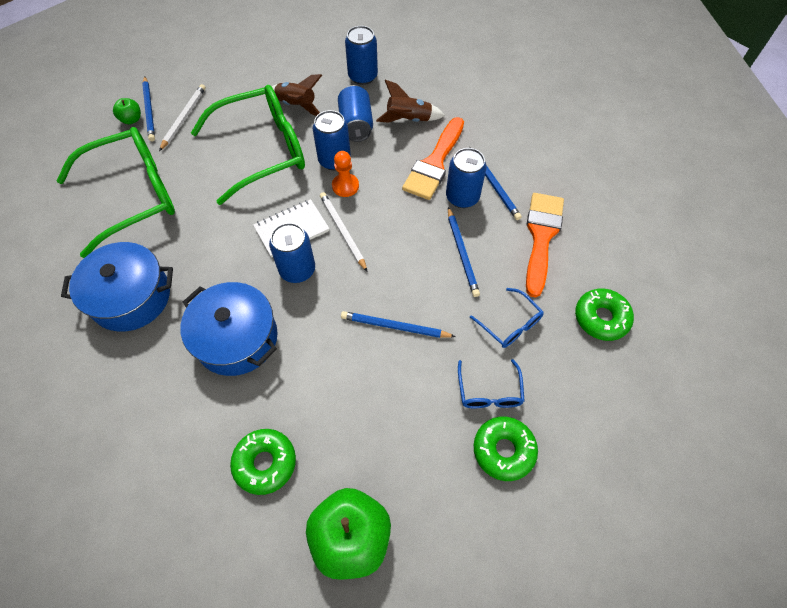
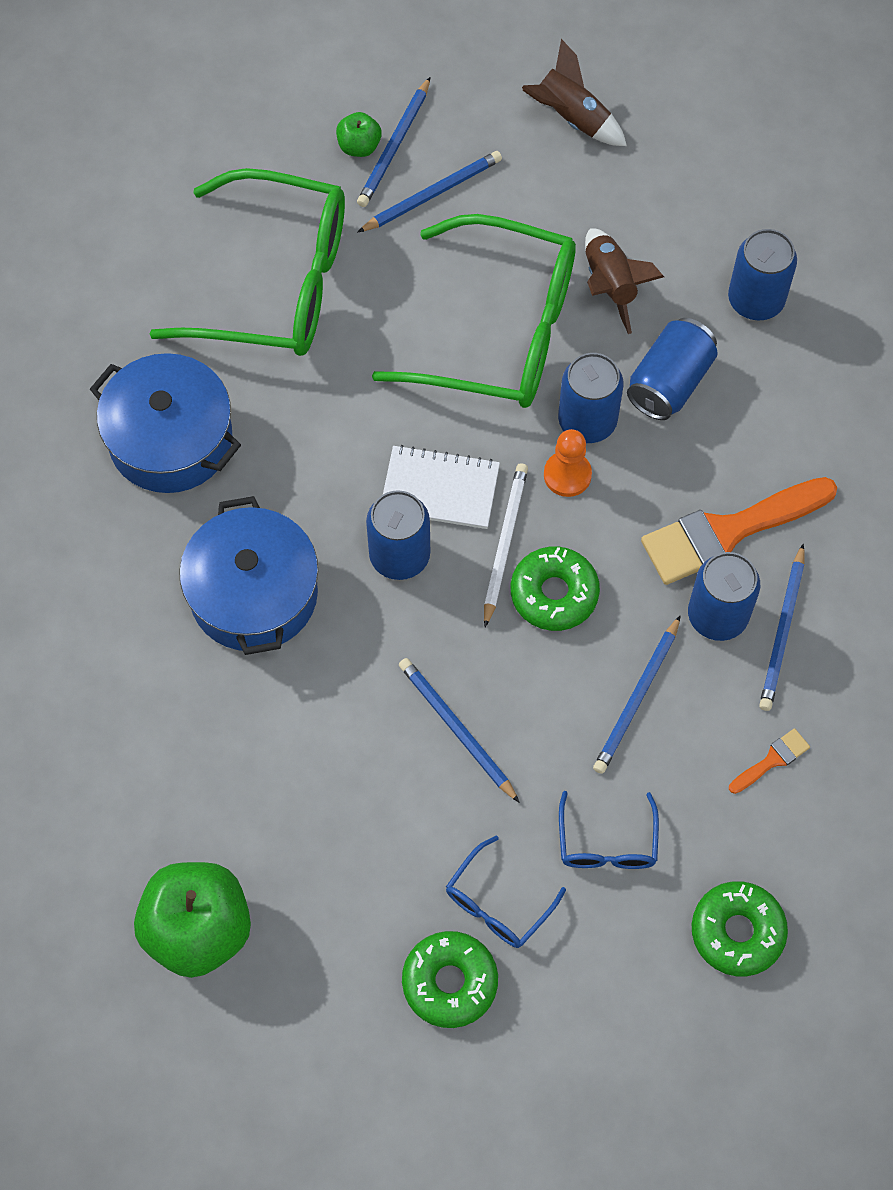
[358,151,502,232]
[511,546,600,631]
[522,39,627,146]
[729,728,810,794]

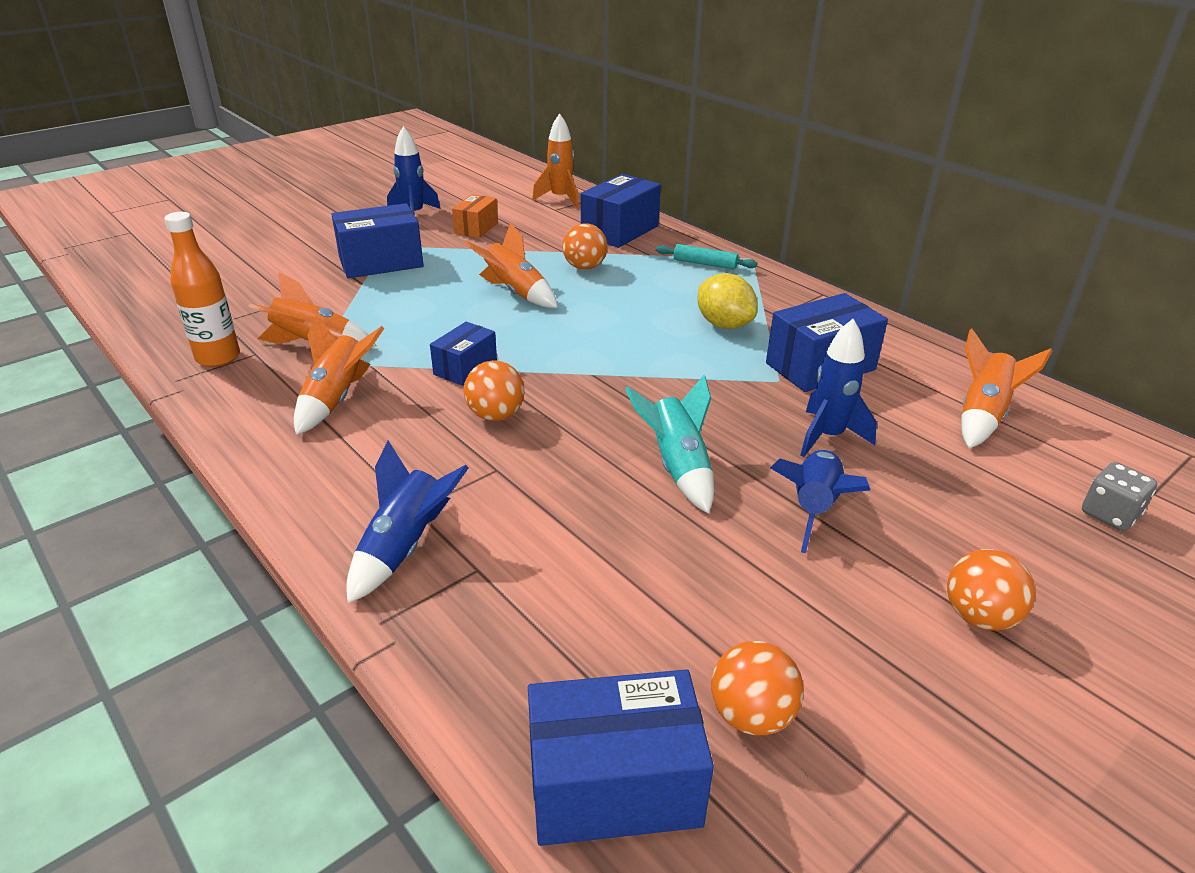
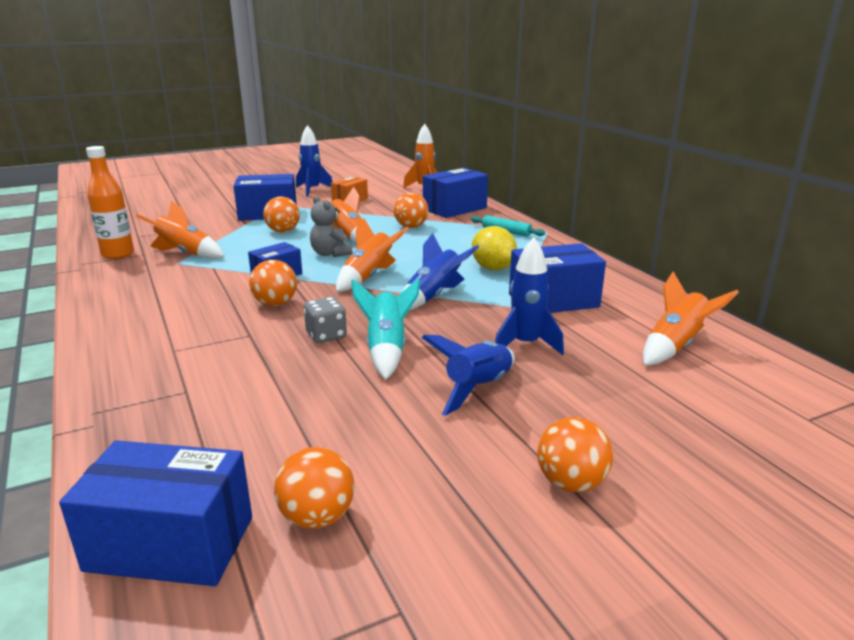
[263,196,300,233]
[304,297,347,343]
[310,196,352,257]
[336,218,409,292]
[402,233,479,310]

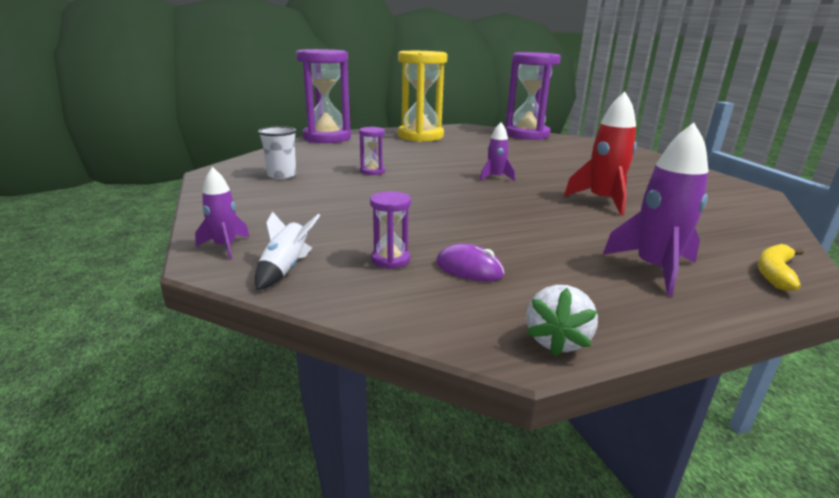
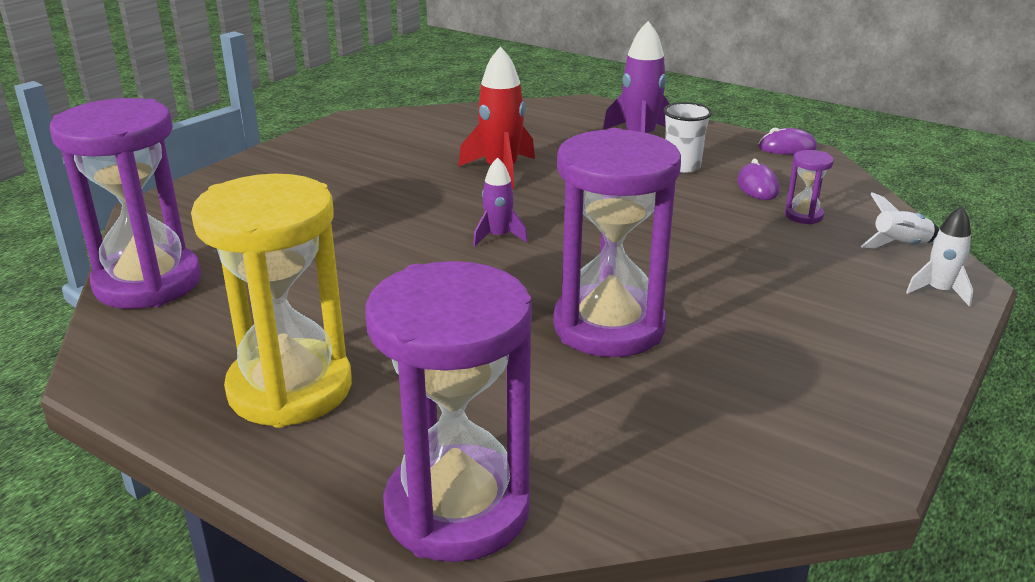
[553,128,681,357]
[663,102,712,173]
[758,128,817,155]
[906,206,973,307]
[758,244,804,291] (first image)

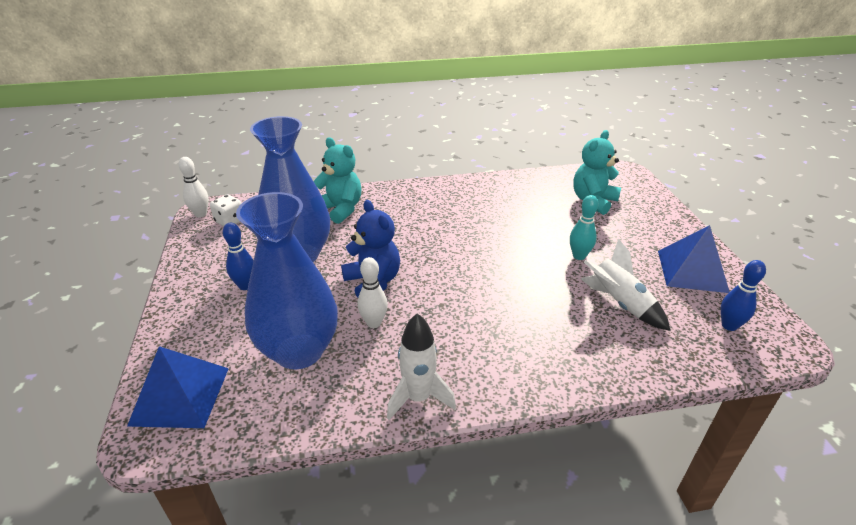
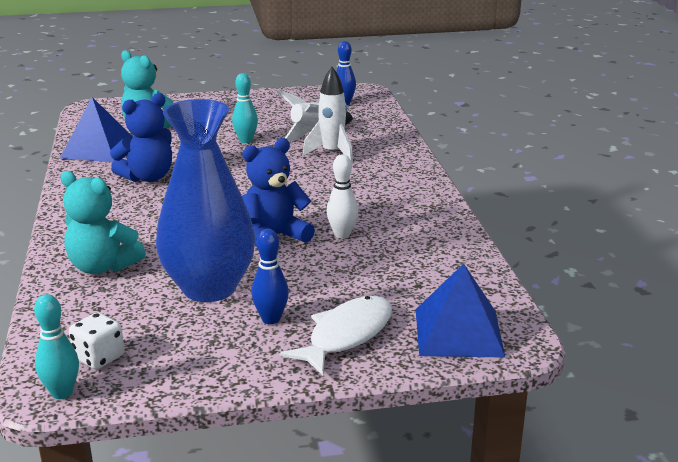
[34,294,79,399]
[60,97,133,162]
[60,171,146,274]
[110,93,172,182]
[280,296,392,376]
[303,67,353,163]
[236,192,338,369] (first image)

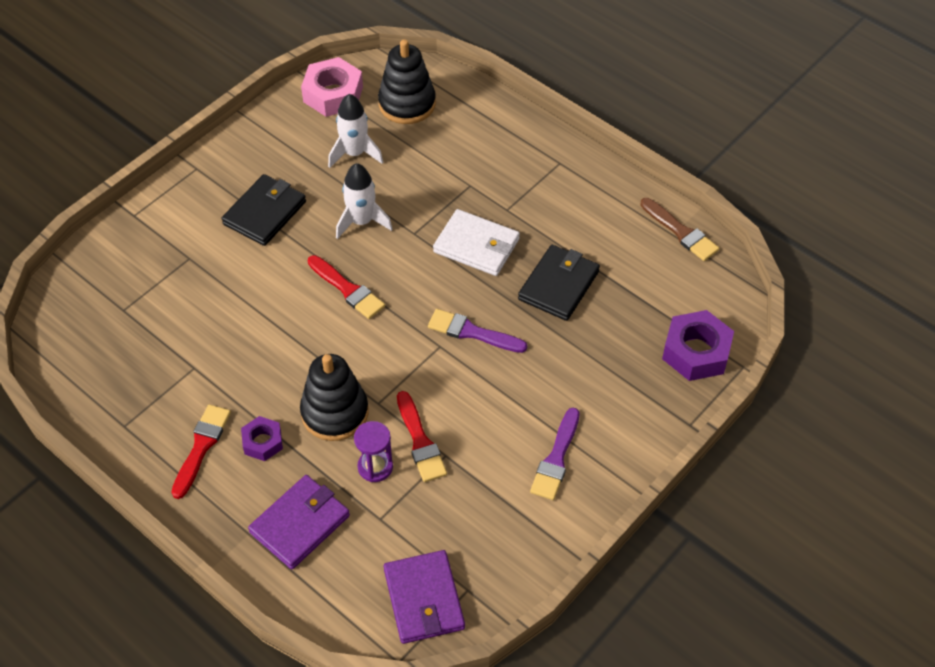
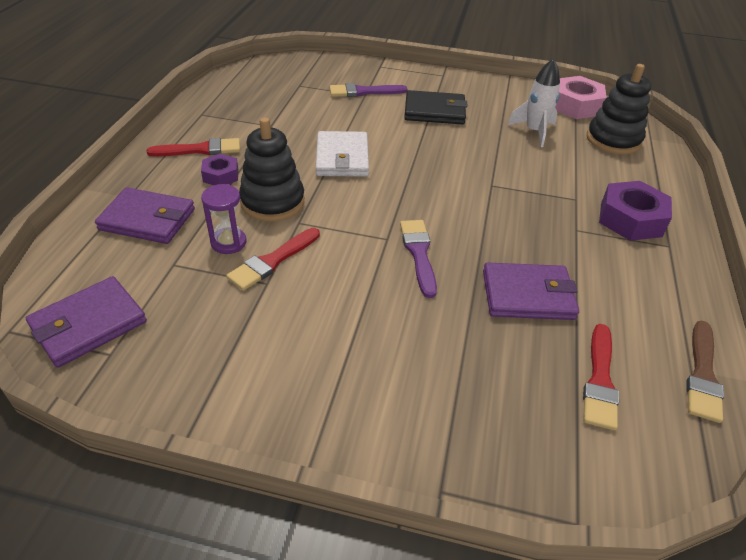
[316,131,369,177]
[330,83,407,97]
[483,262,579,320]
[583,324,619,430]
[599,181,672,241]
[336,163,392,239] (first image)

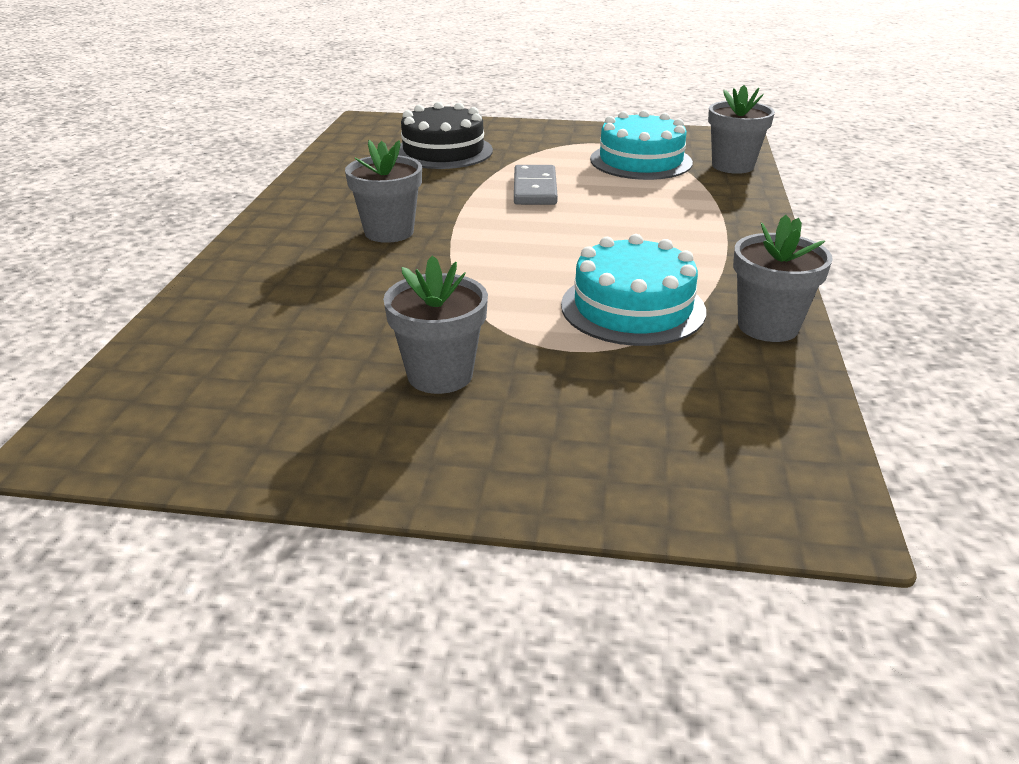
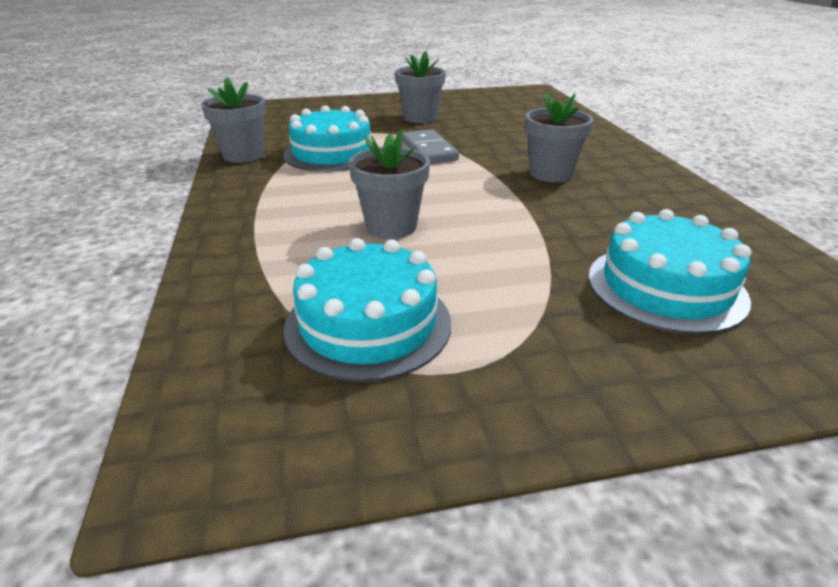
[348,130,430,239]
[403,129,459,164]
[588,209,751,334]

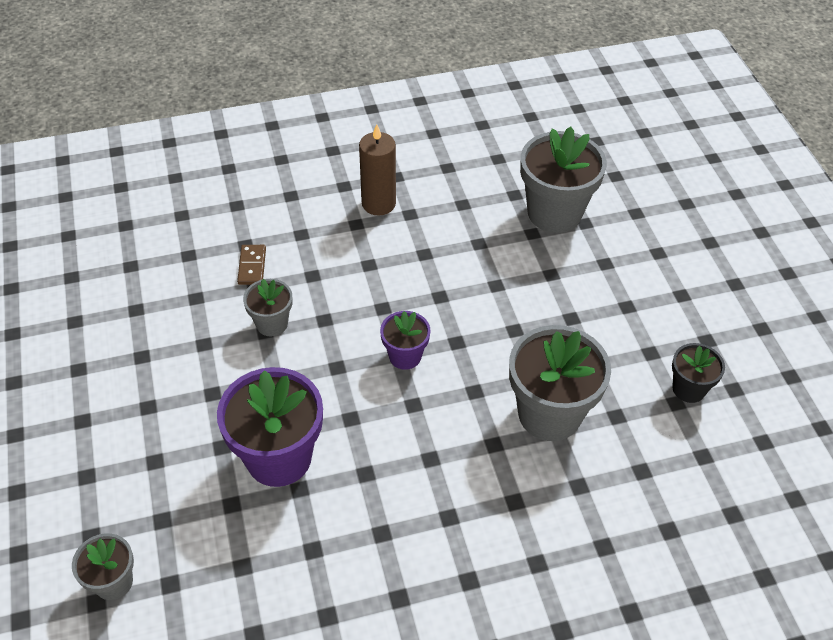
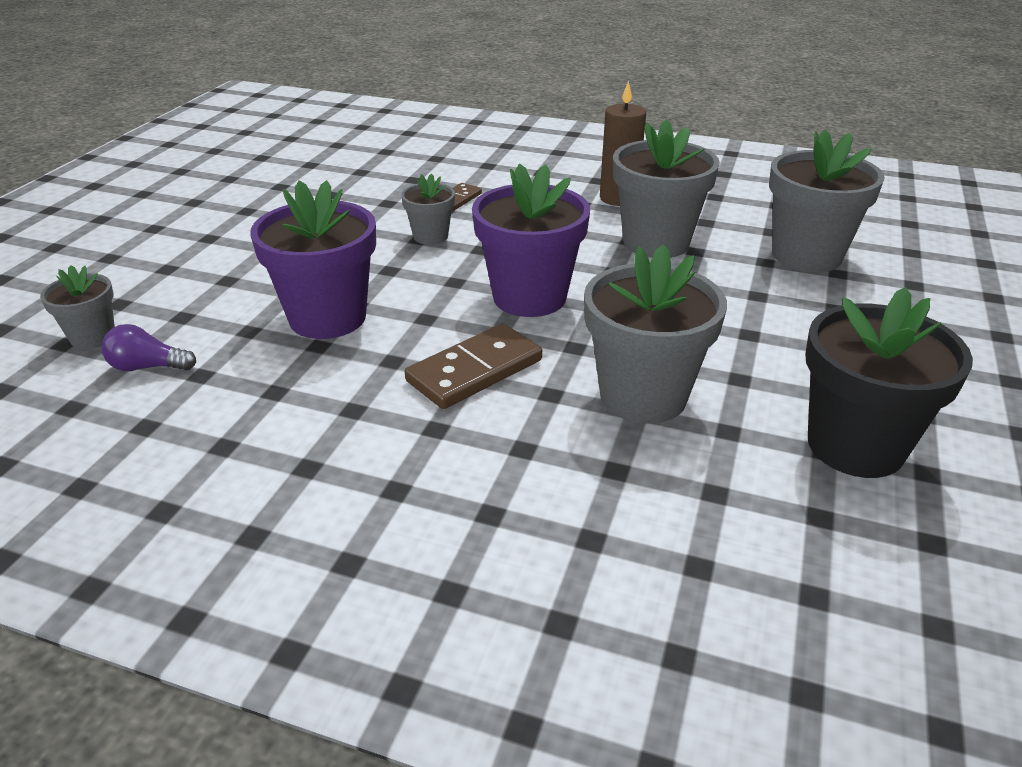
[102,324,196,371]
[405,324,542,409]
[472,164,590,317]
[613,119,720,258]
[805,287,973,478]

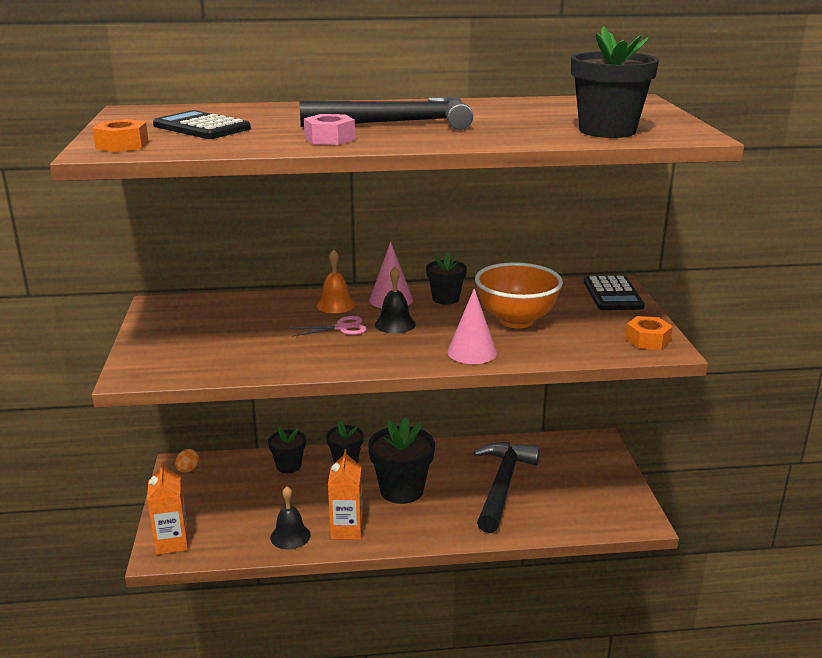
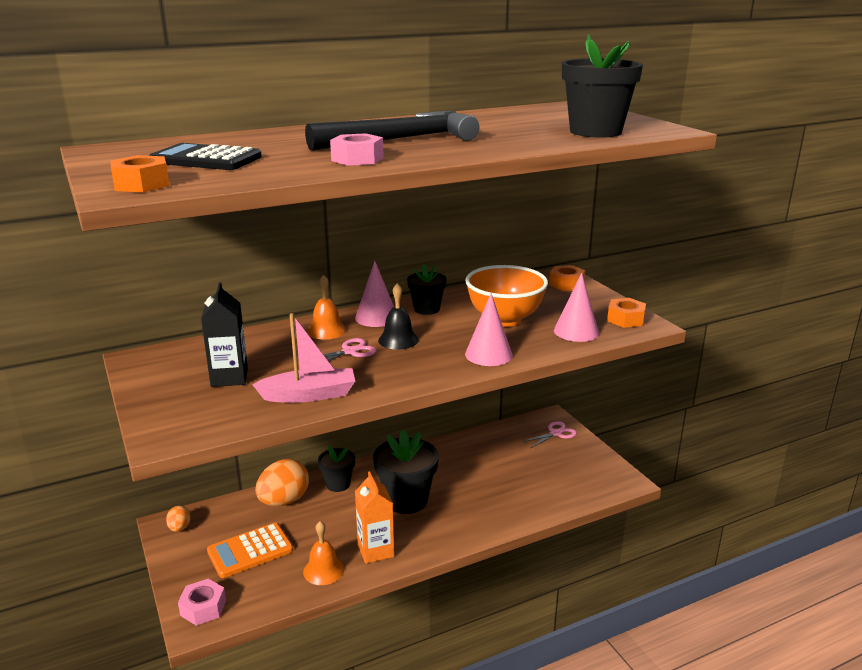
[178,579,226,626]
[201,282,248,387]
[207,523,293,578]
[252,313,355,403]
[255,459,309,506]
[303,521,344,585]
[522,421,577,449]
[549,265,585,291]
[554,273,599,342]
[473,442,540,533] (first image)

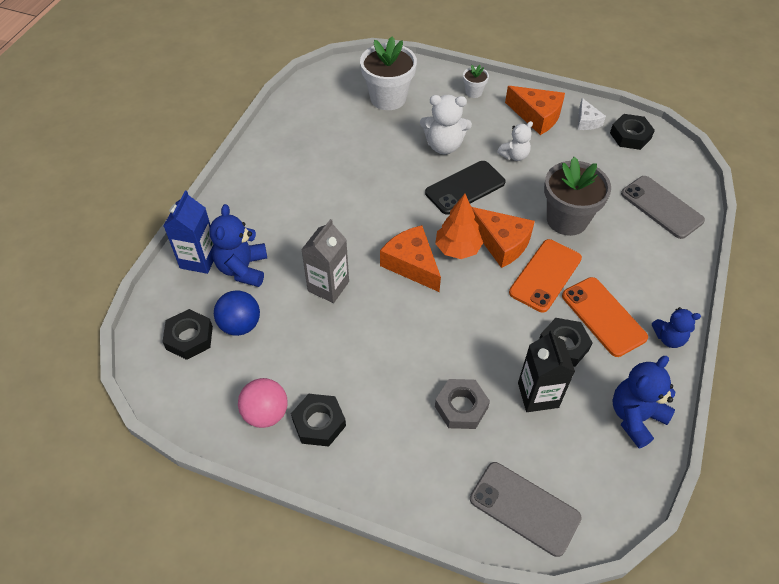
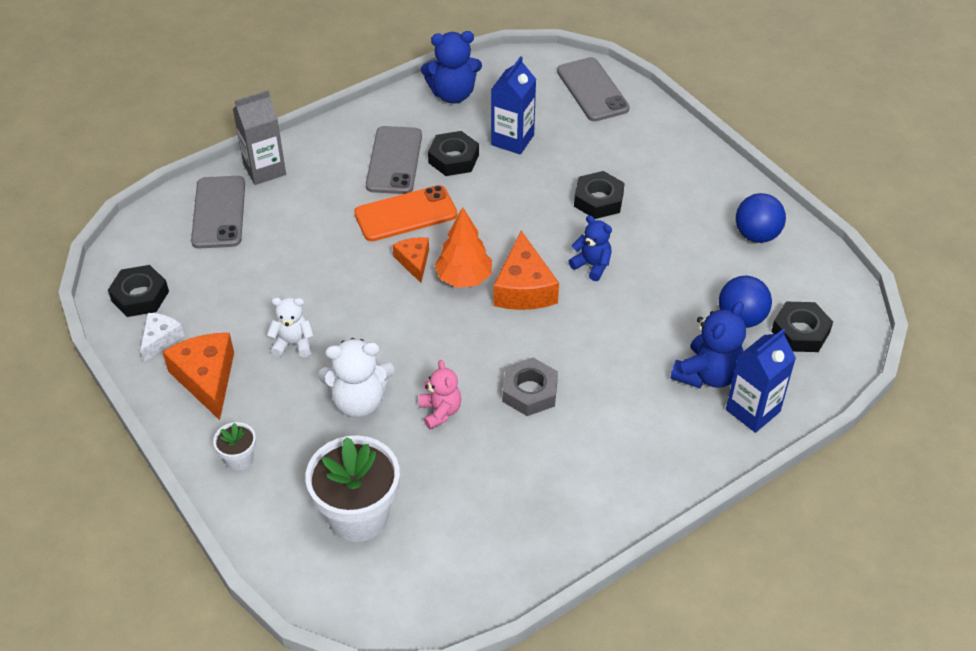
[233,90,286,185]
[318,338,394,418]
[366,126,422,194]
[393,237,429,283]
[419,360,461,429]
[491,56,536,155]
[502,358,558,416]
[568,215,612,281]
[574,171,625,219]
[736,193,786,243]
[425,161,506,214] (first image)
[544,157,611,236] (first image)

